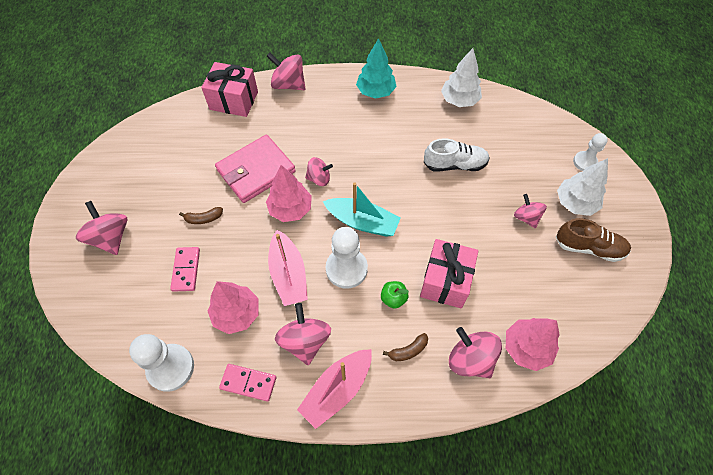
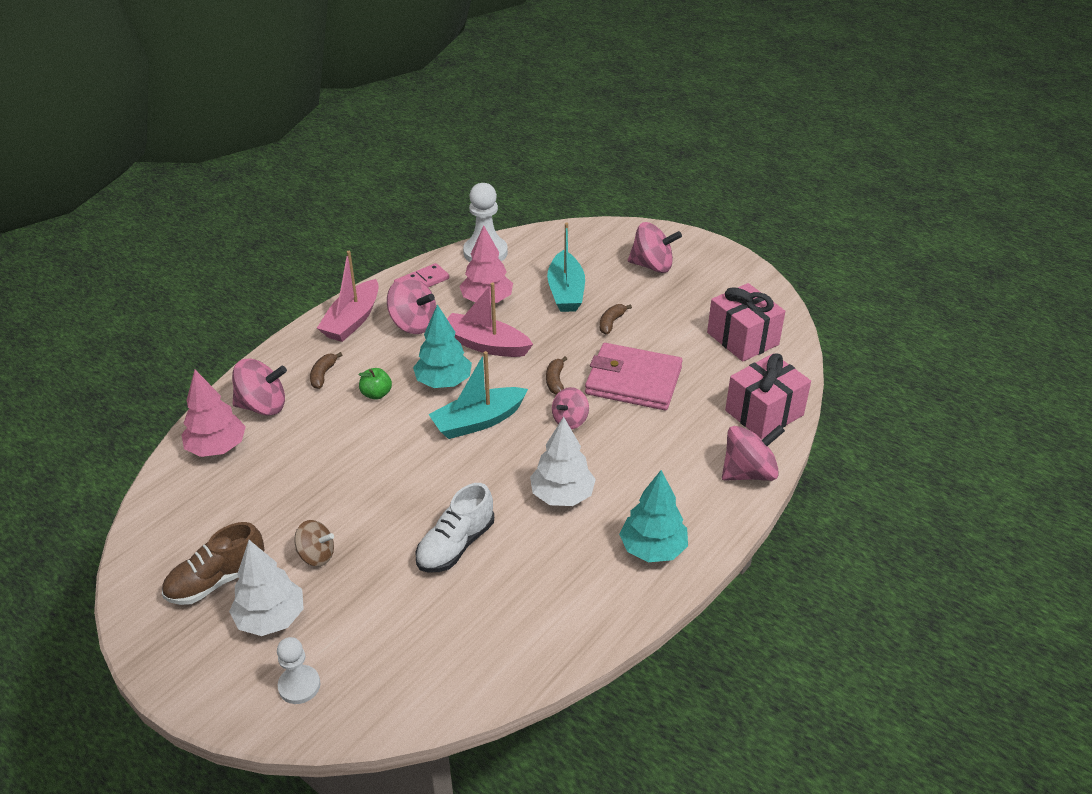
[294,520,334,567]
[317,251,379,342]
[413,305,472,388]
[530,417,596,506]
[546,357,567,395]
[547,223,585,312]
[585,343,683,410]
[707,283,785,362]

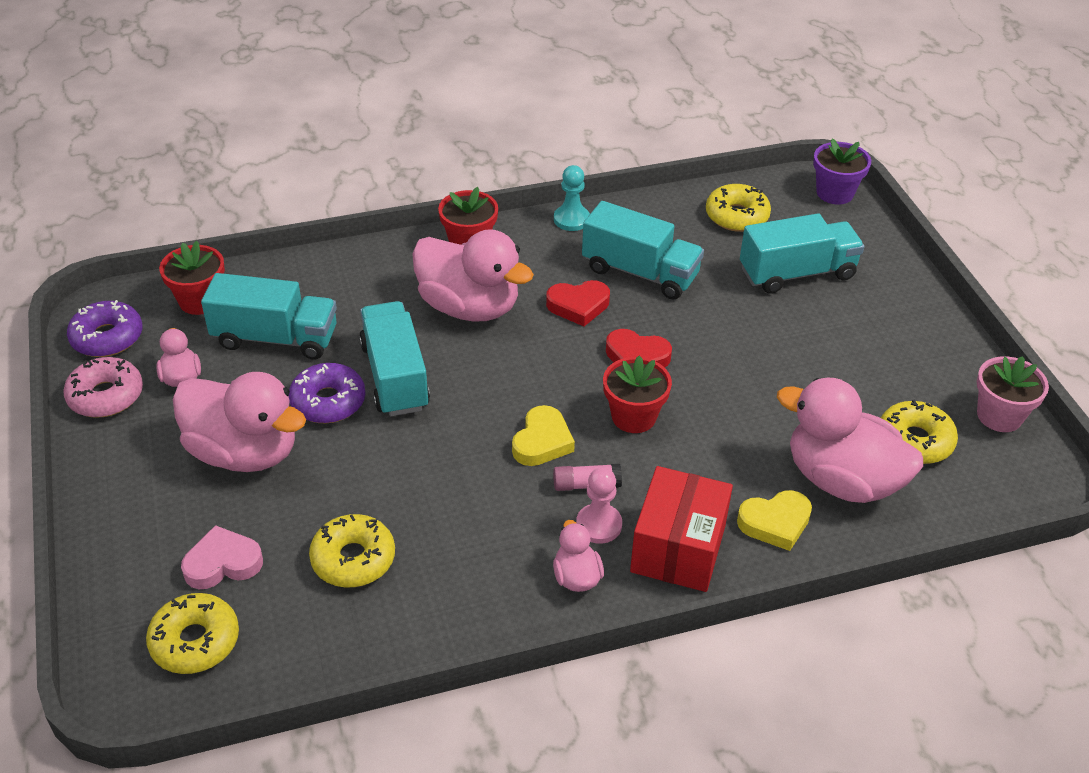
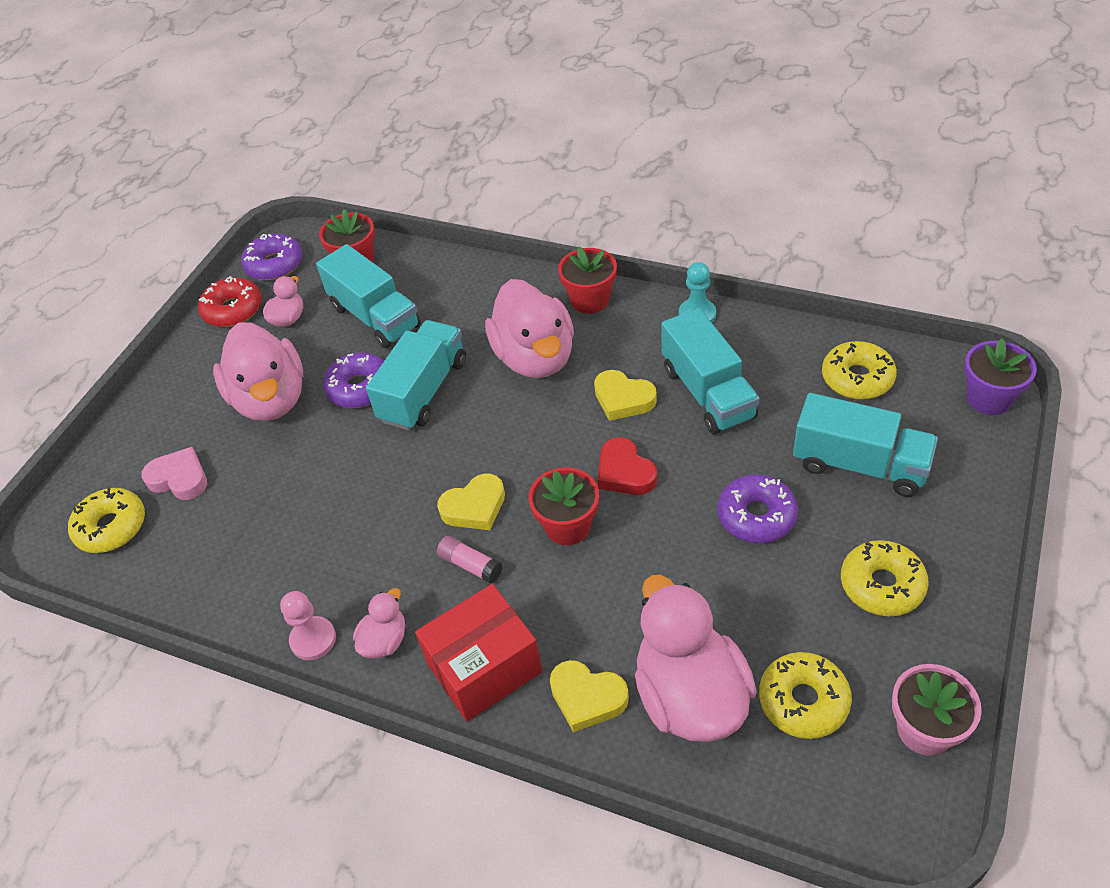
[198,276,262,327]
[280,591,336,660]
[594,370,657,421]
[717,474,798,543]
[841,540,929,616]

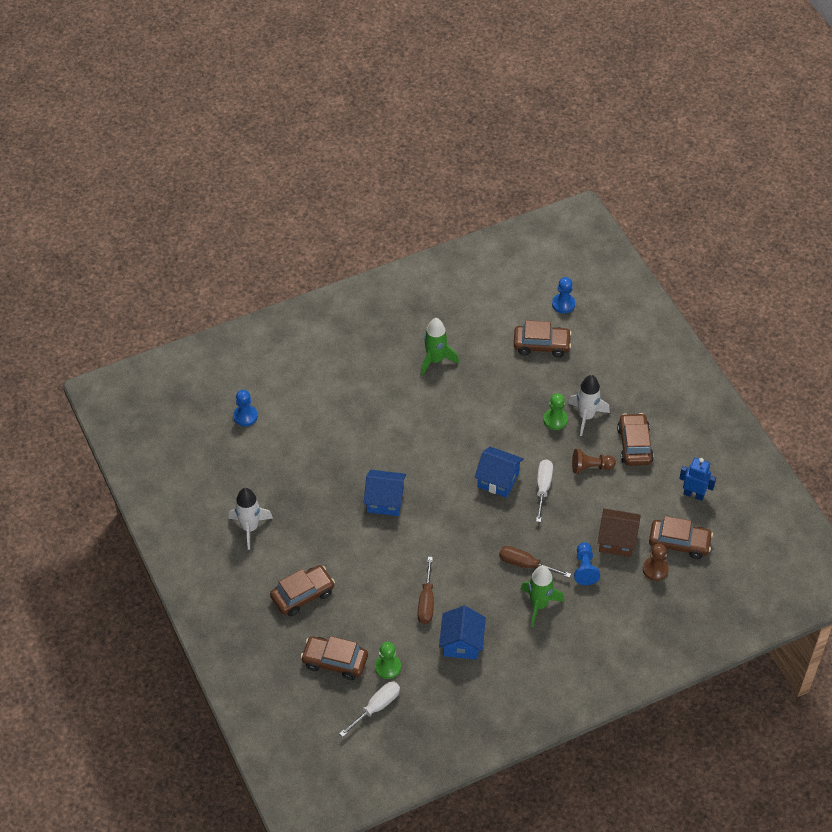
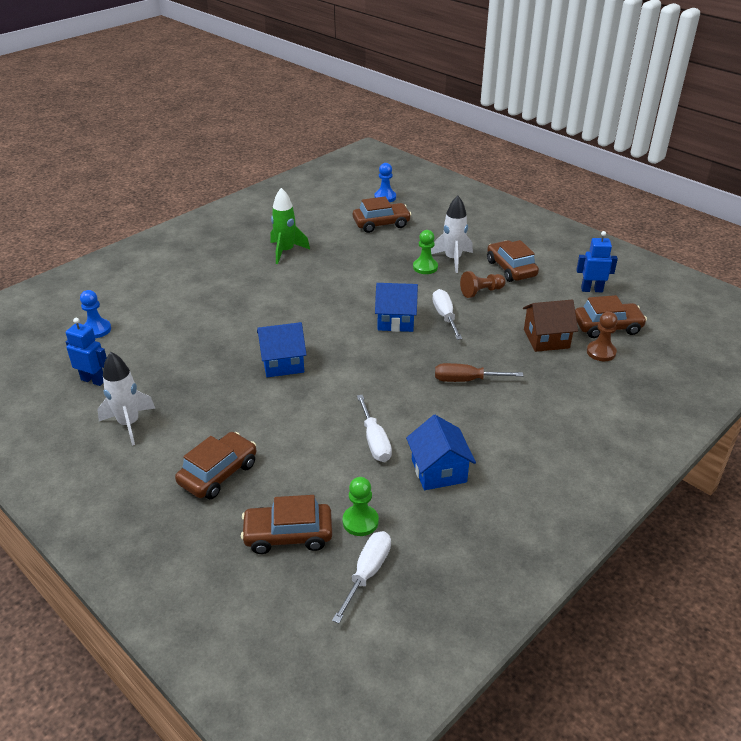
[66,318,107,386]
[357,395,392,462]
[521,566,564,627] (first image)
[574,542,600,585] (first image)

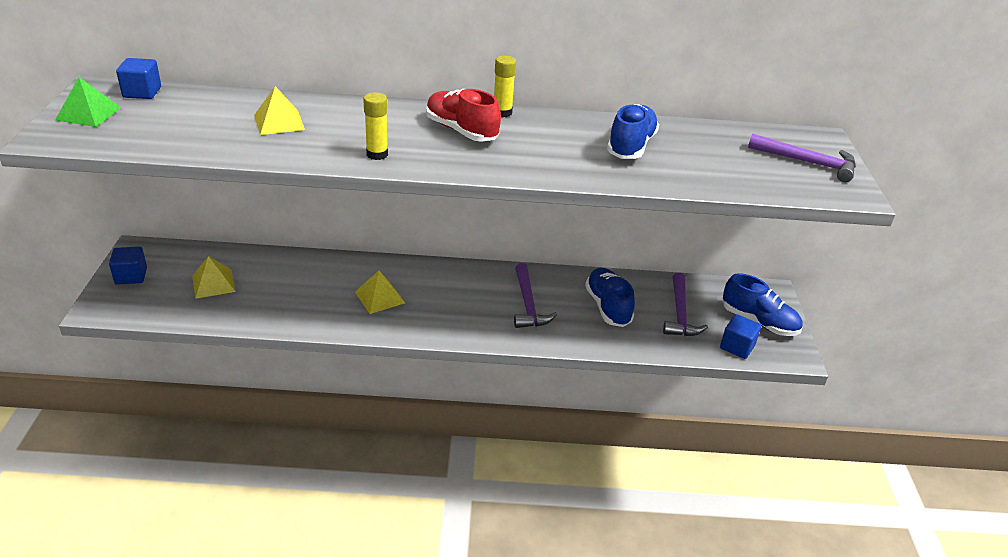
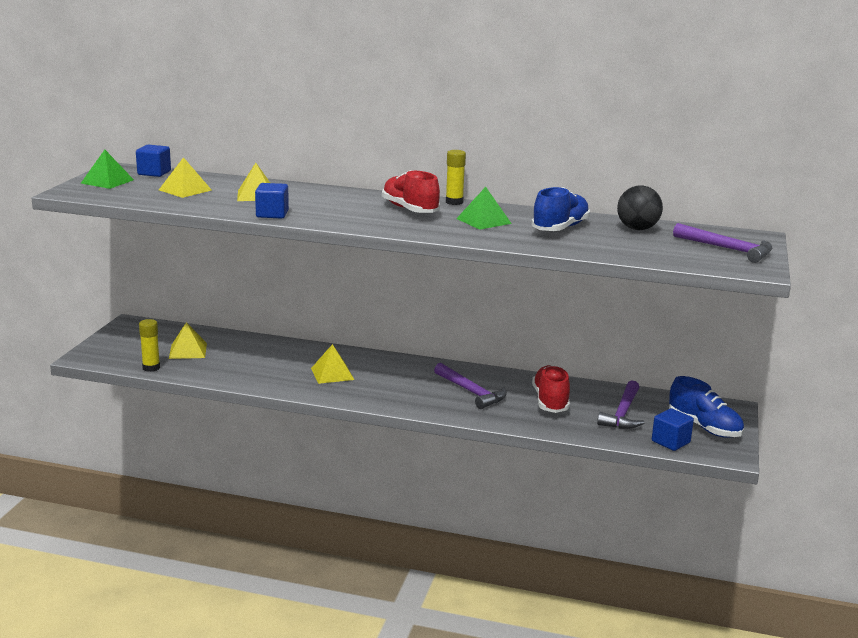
[139,319,160,372]
[159,157,212,198]
[255,183,289,219]
[434,363,507,409]
[456,187,512,230]
[532,365,570,413]
[617,185,663,230]

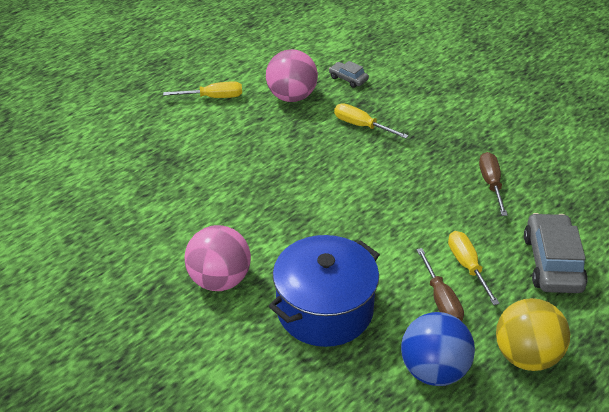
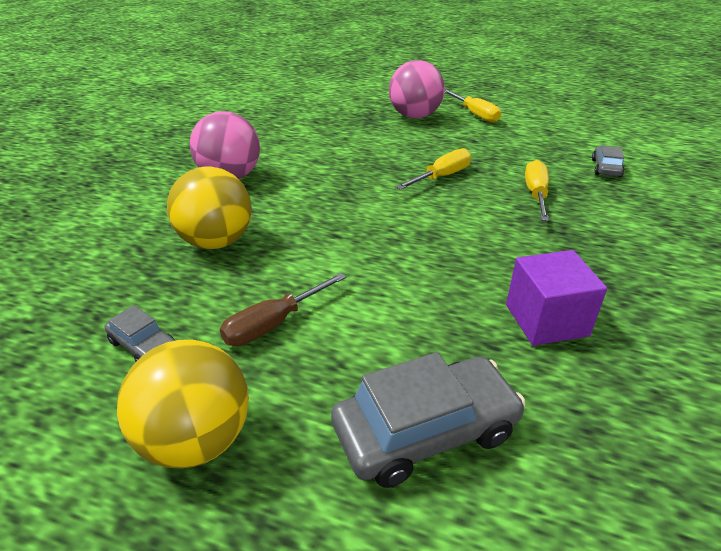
[105,305,175,362]
[167,166,252,249]
[389,60,445,119]
[395,148,471,190]
[506,250,607,346]

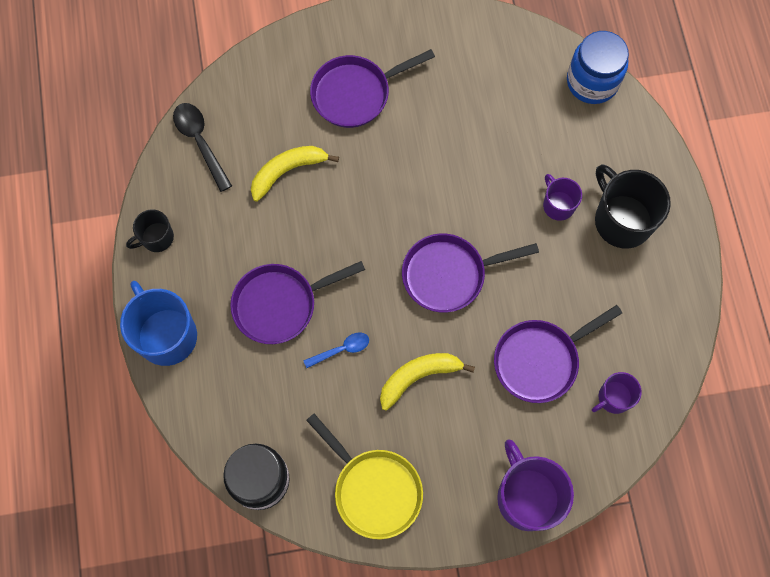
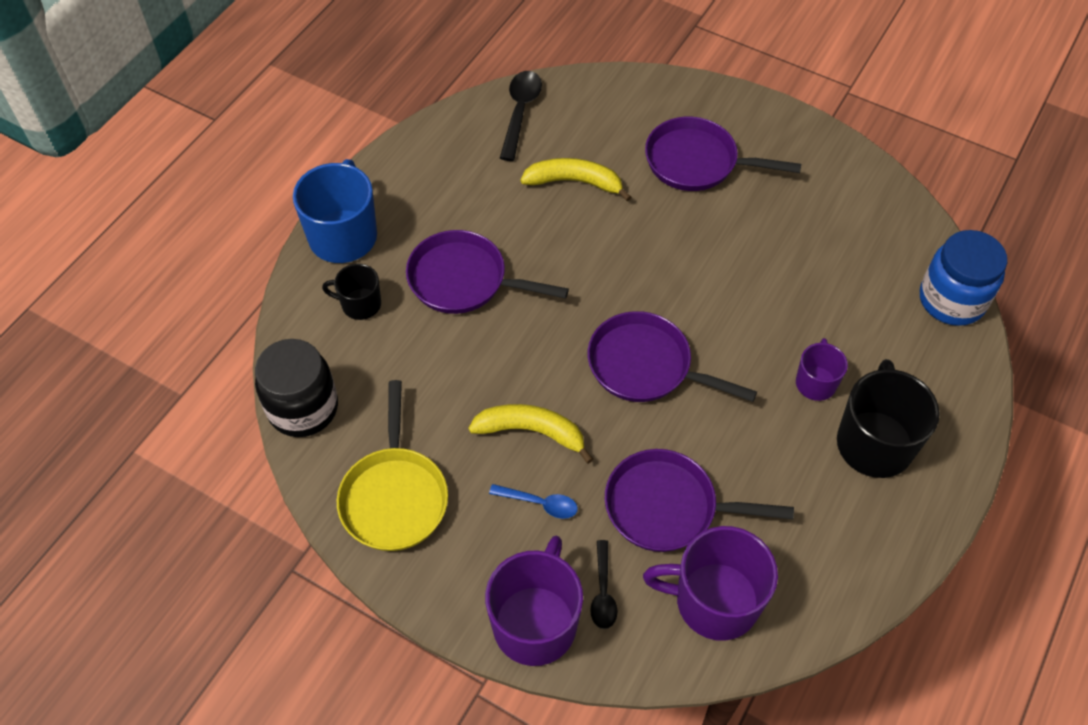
[322,264,381,320]
[489,484,578,519]
[590,540,617,629]
[643,526,778,641]

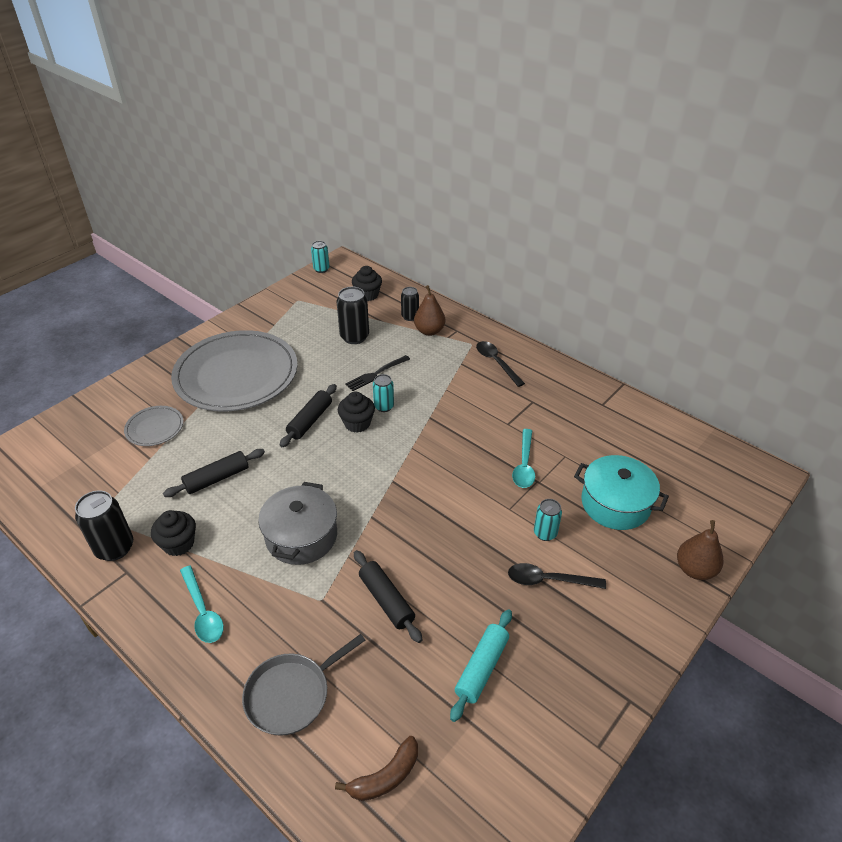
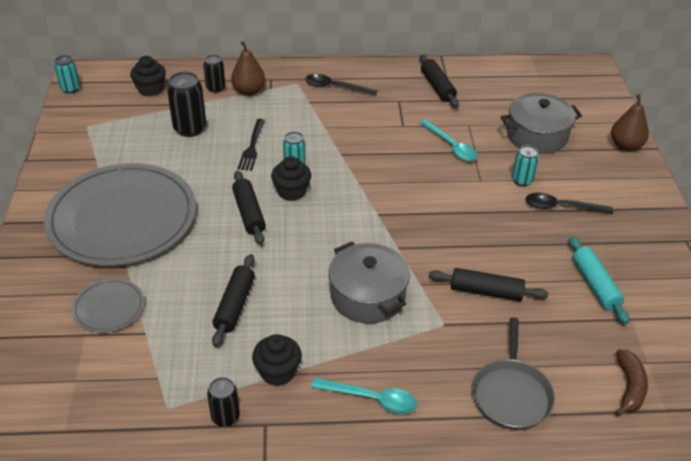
[207,377,240,427]
[420,55,459,108]
[501,93,582,154]
[526,193,613,214]

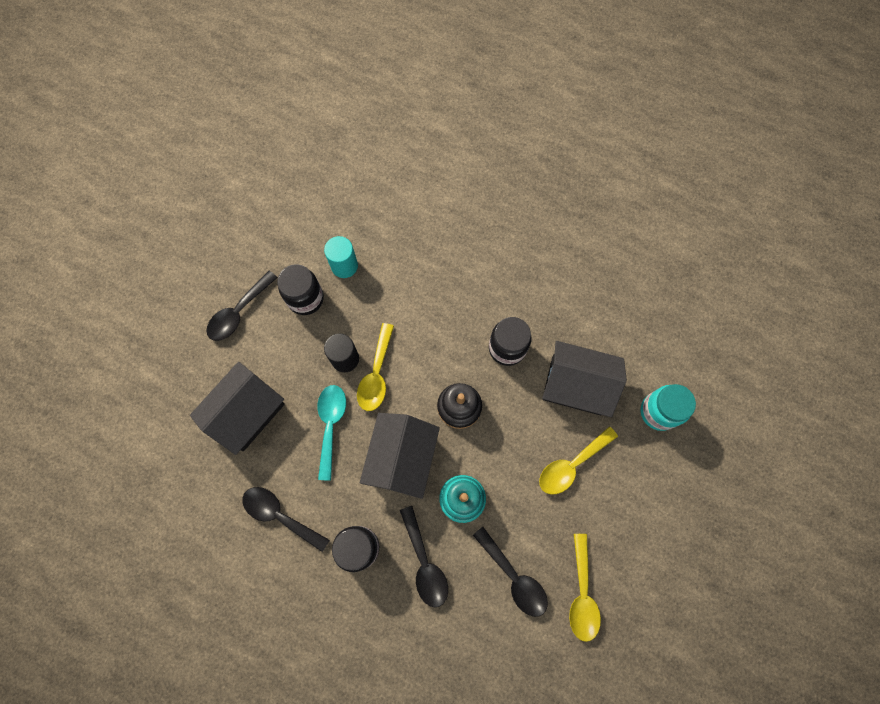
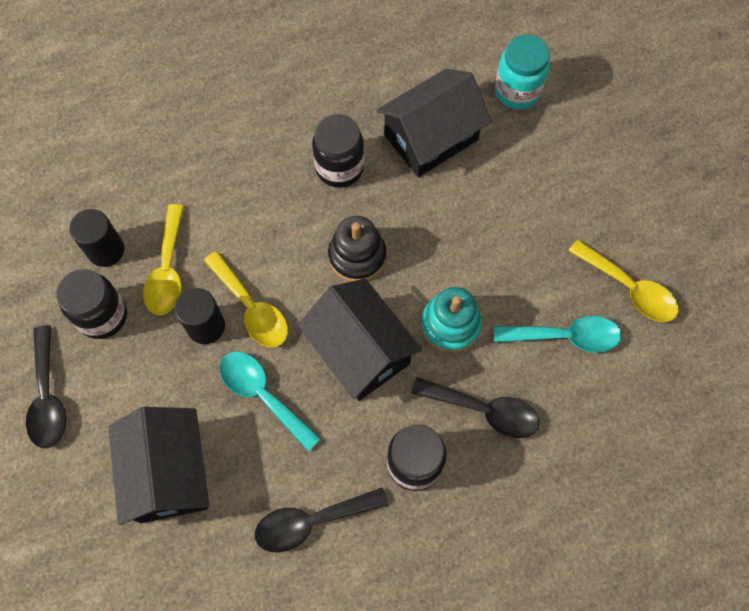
[69,209,124,267]
[143,204,184,315]
[494,316,622,353]

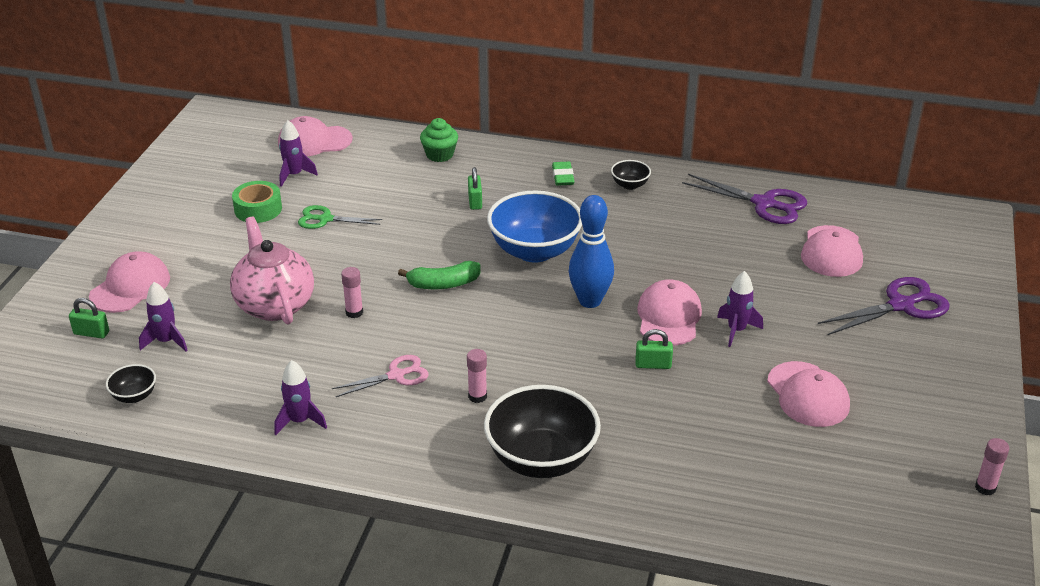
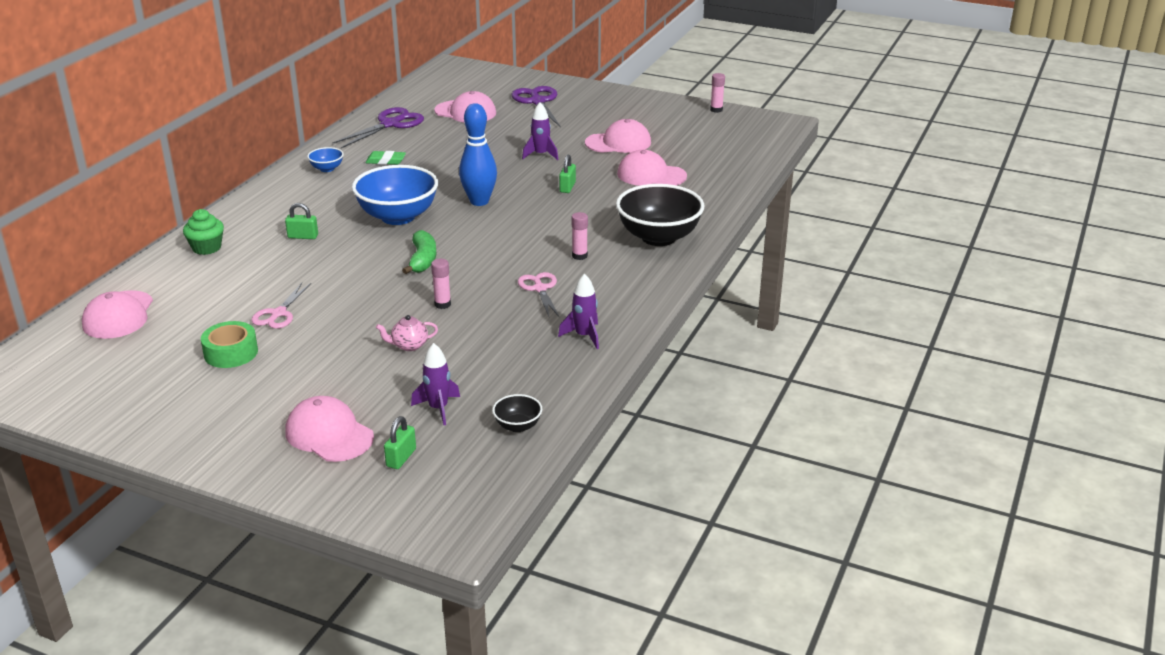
[251,283,311,329]
[307,147,344,172]
[365,151,406,165]
[376,315,438,351]
[617,150,687,186]
[279,120,318,187] (first image)

